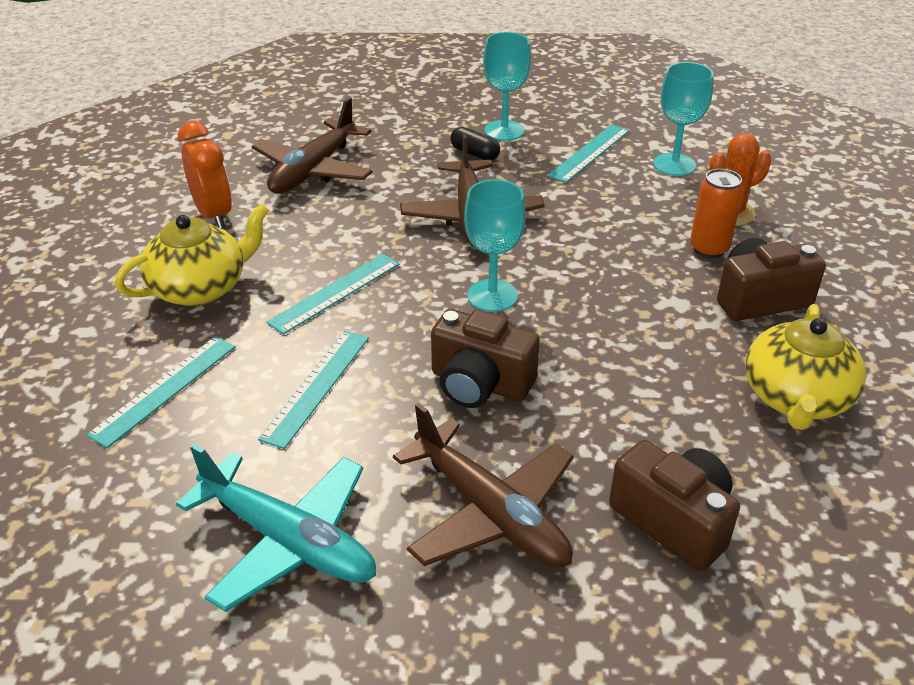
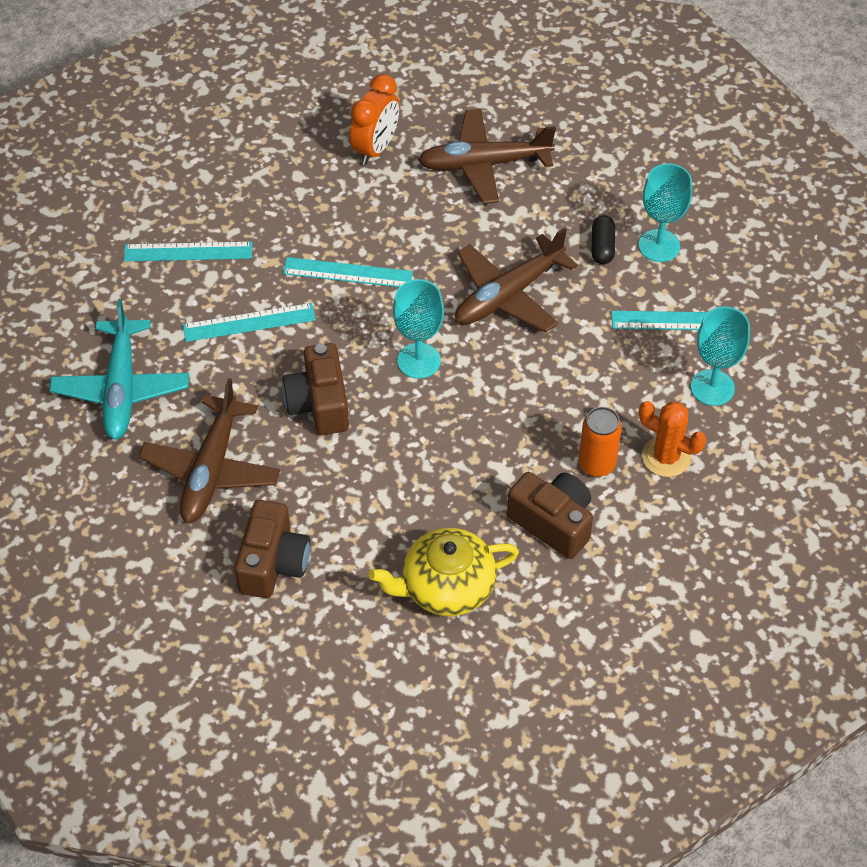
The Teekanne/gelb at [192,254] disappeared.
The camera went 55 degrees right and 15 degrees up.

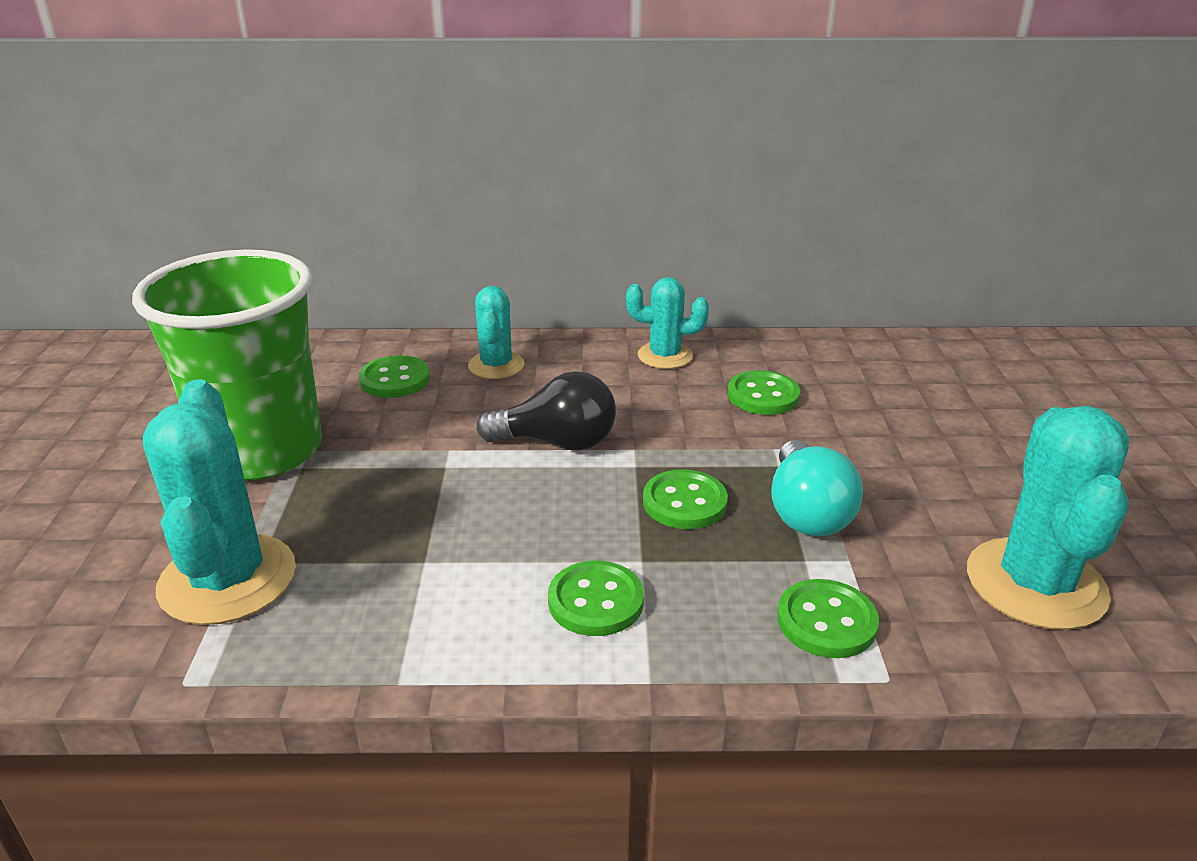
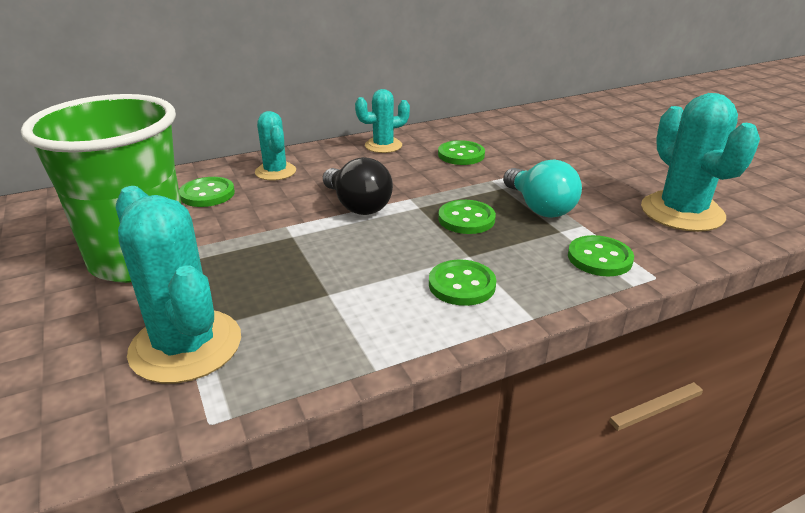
The Glühbirne/schwarz at [546,410] turned 75 degrees clockwise.
The camera went 25 degrees left and 0 degrees up.

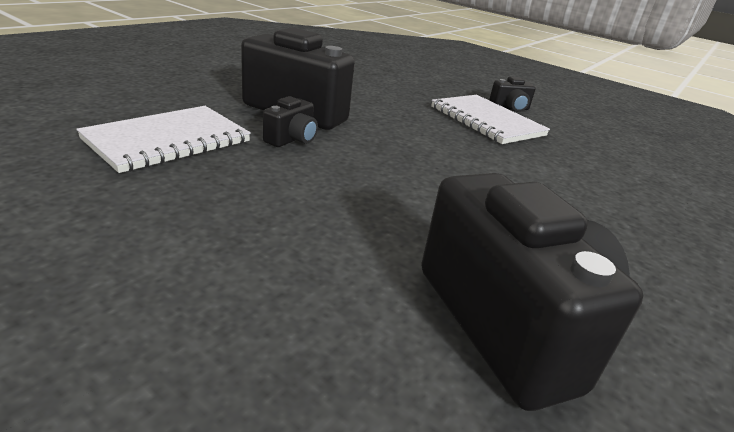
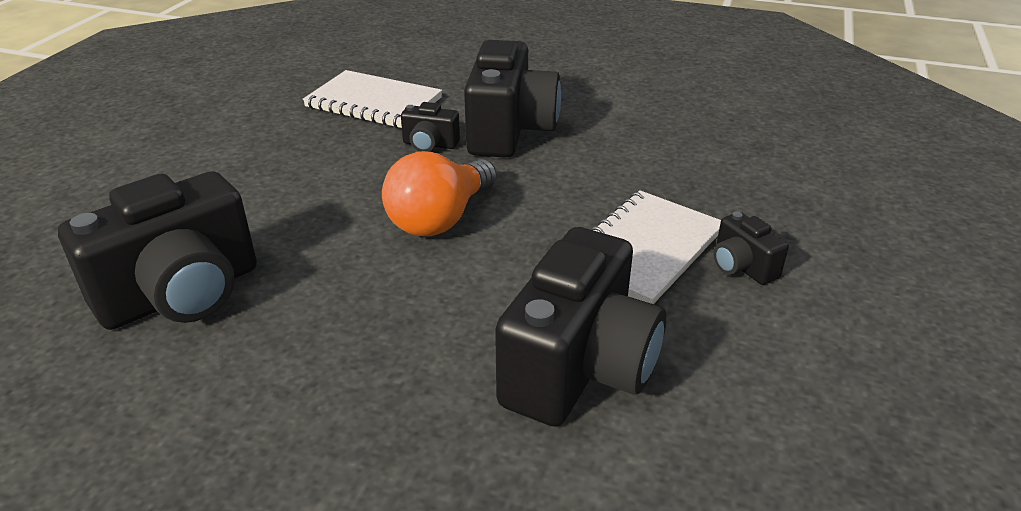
The Glühbirne/orange at [439,194] appeared.
The Kamera/schwarz at [580,327] appeared.
The camera went 75 degrees right and 5 degrees up.

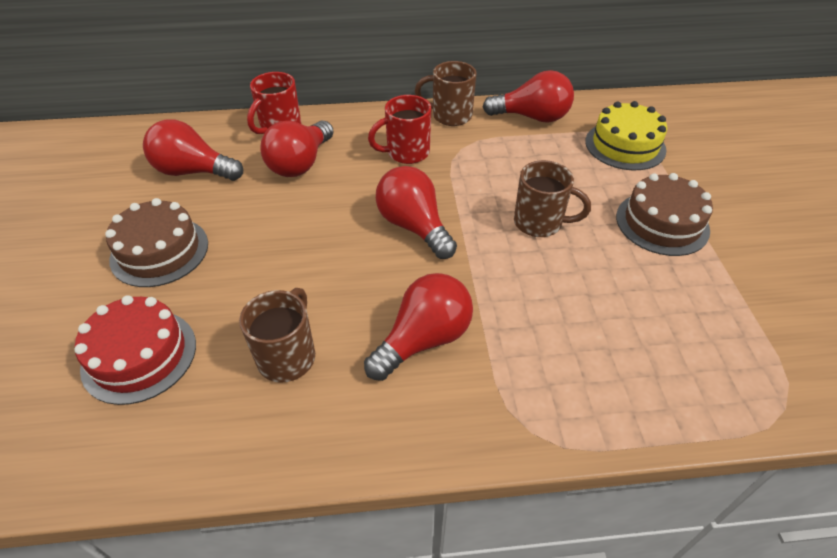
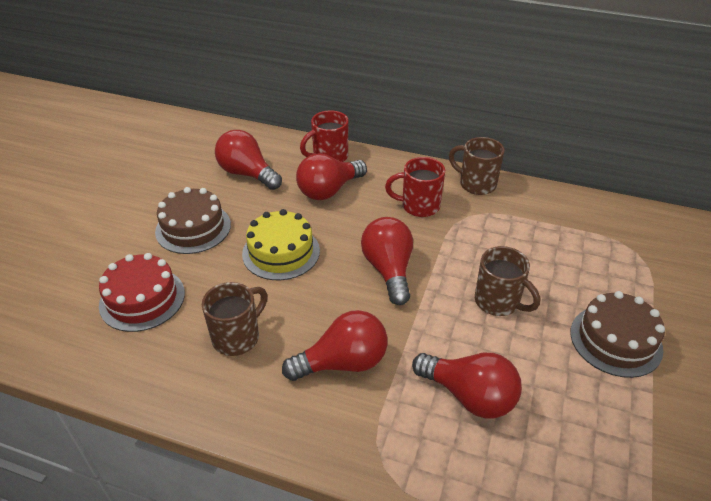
The Glühbirne/rot moved from [528,96] to [467,386].
The Kuchen/gelb moved from [626,135] to [281,244].
The camera went 25 degrees right and 5 degrees down.

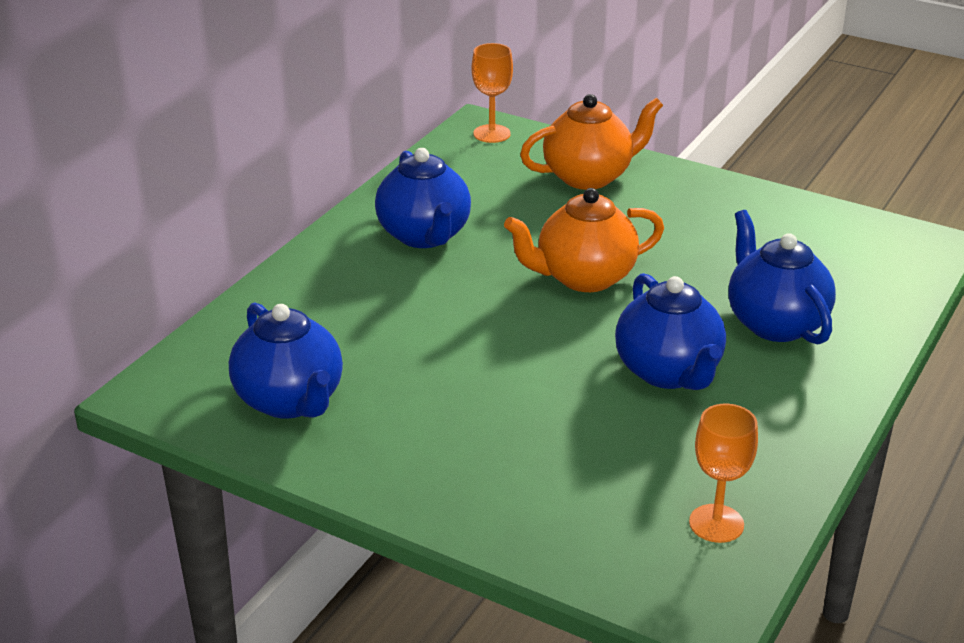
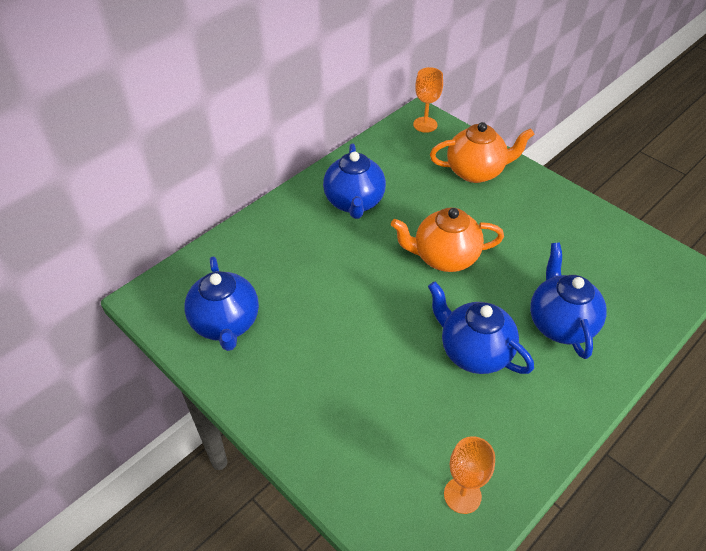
The Teekanne/blau at [670,331] turned 135 degrees clockwise.
The camera went 15 degrees right and 15 degrees up.

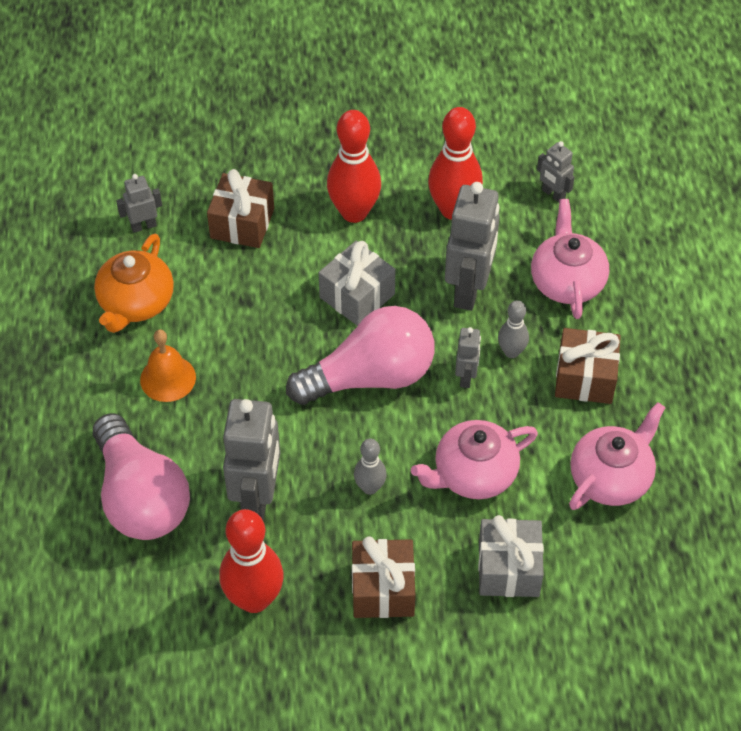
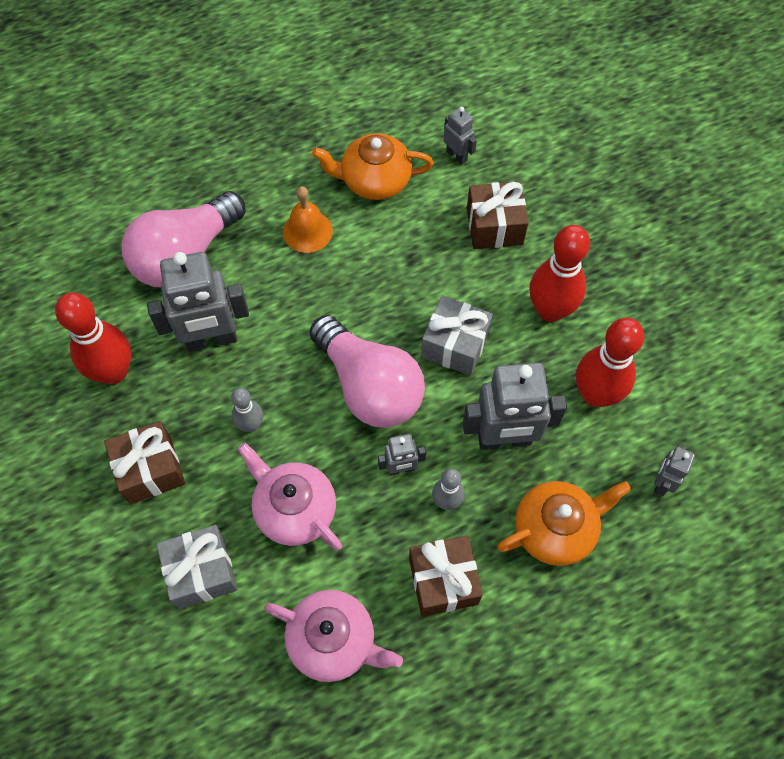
The Teekanne/rosa at [570,259] became the Teekanne/orange at [564,523].
The camera went 70 degrees right and 10 degrees up.

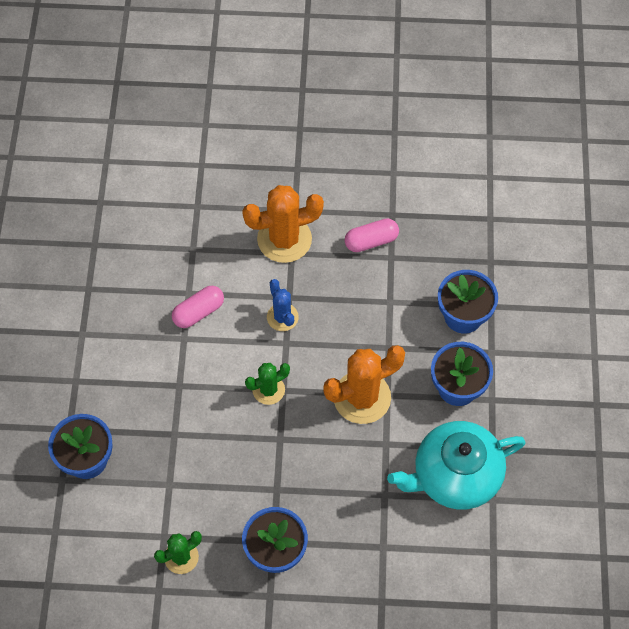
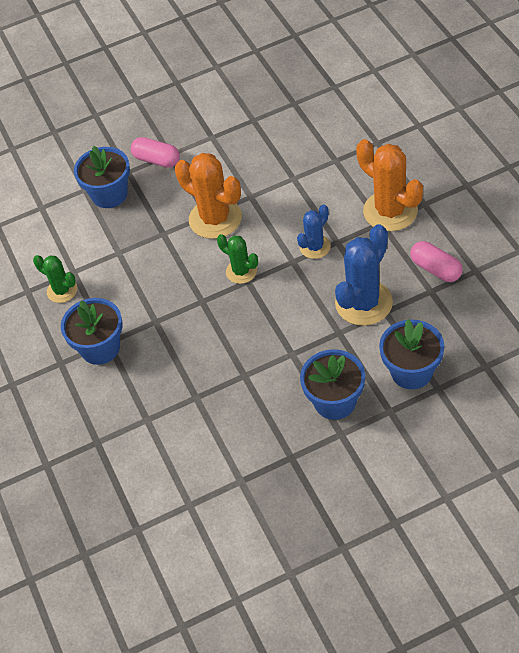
The Kapsel/rosa moved from [198,307] to [155,152].
The Kaktus/orange moved from [364,384] to [208,196].
The Teekanne/türkis at [456,465] disappeared.
The Kaktus/blau at [364,275] appeared.
The camera went 70 degrees right and 10 degrees down.

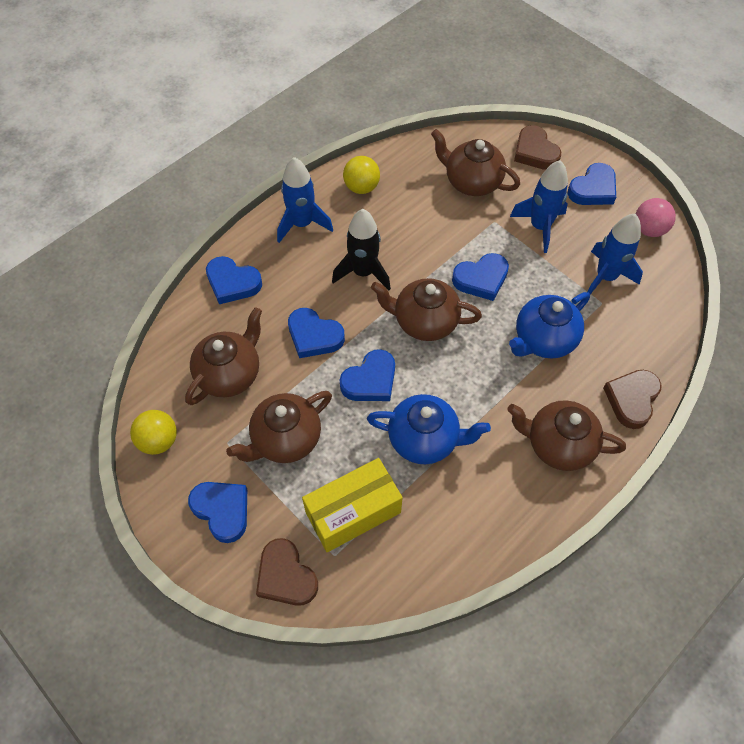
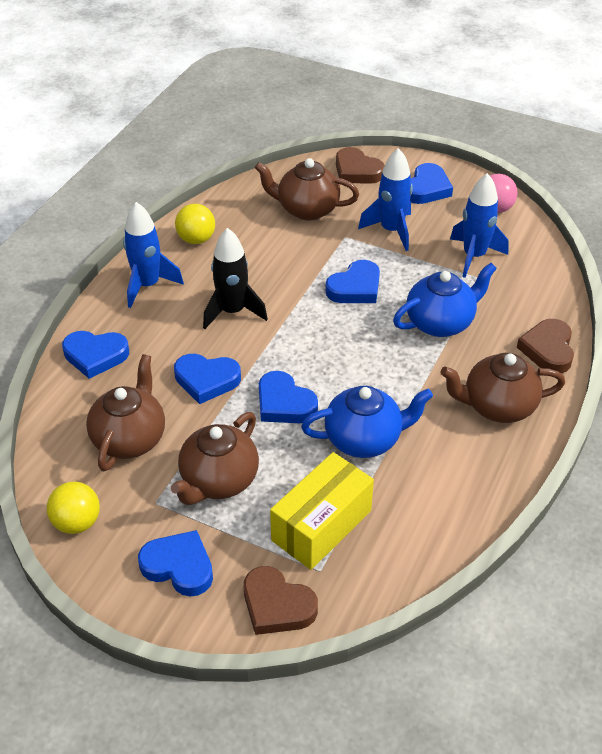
The Herz/blau at [367,375] turned 105 degrees clockwise.
The Teekanne/braun at [426,309] disappeared.
The Teekanne/blau at [549,325] turned 150 degrees counterclockwise.
The camera went 20 degrees left and 15 degrees down.

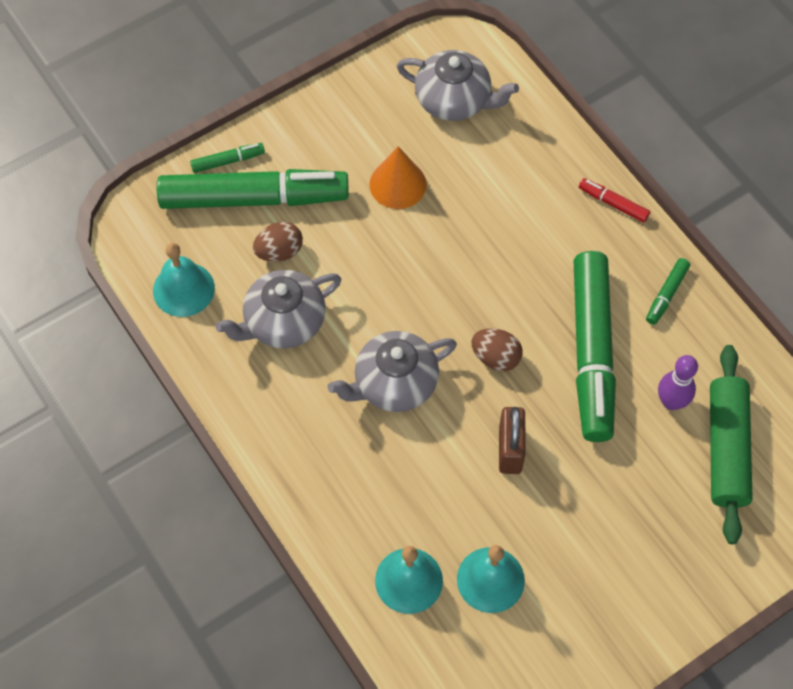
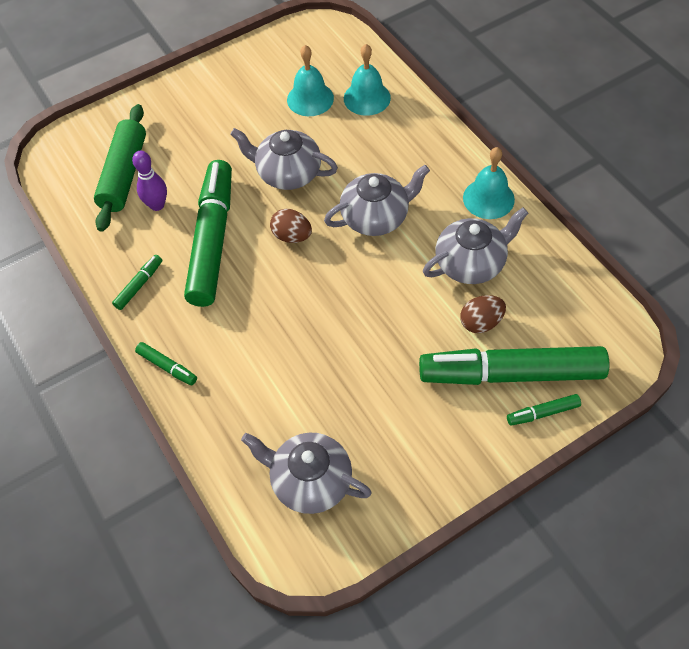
The Glocke/türkis moved from [184,280] to [489,183].
The Kegel/orange at [398,178] disappeared.
The Vorhängeschloss/braun at [512,440] was replaced by the Teekanne/grau at [284,159].
The Filzstift/rot at [614,200] became the Filzstift/grün at [166,363].
The camera went 175 degrees left and 5 degrees down.

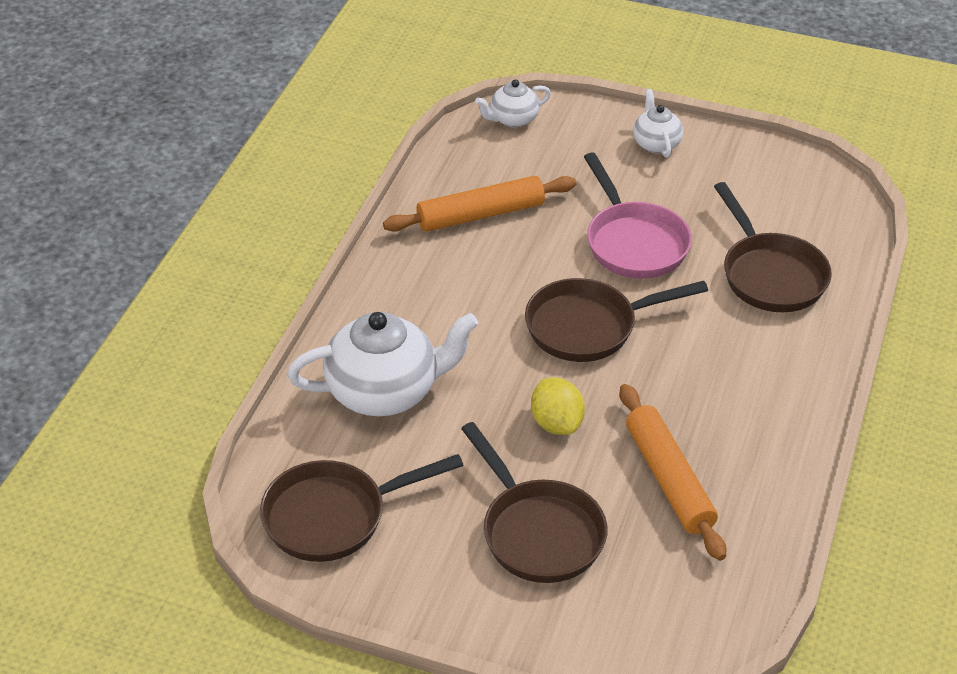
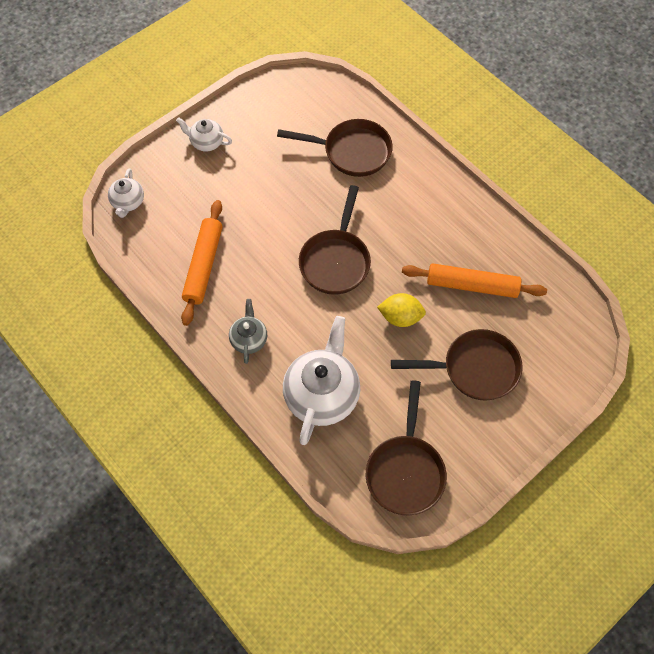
The Pfanne/rosa at [638,215] disappeared.
The Teekanne/grau at [248,331] appeared.
The camera went 60 degrees left and 20 degrees up.

